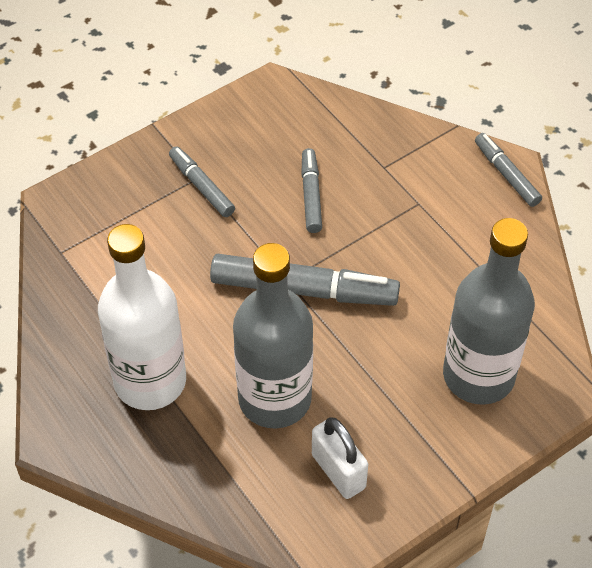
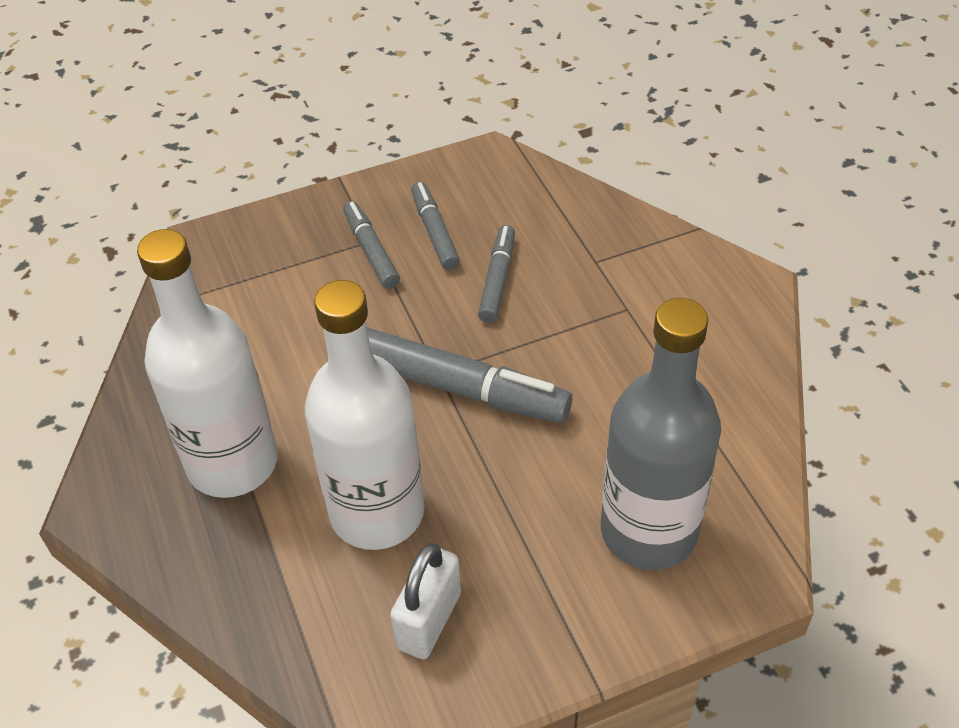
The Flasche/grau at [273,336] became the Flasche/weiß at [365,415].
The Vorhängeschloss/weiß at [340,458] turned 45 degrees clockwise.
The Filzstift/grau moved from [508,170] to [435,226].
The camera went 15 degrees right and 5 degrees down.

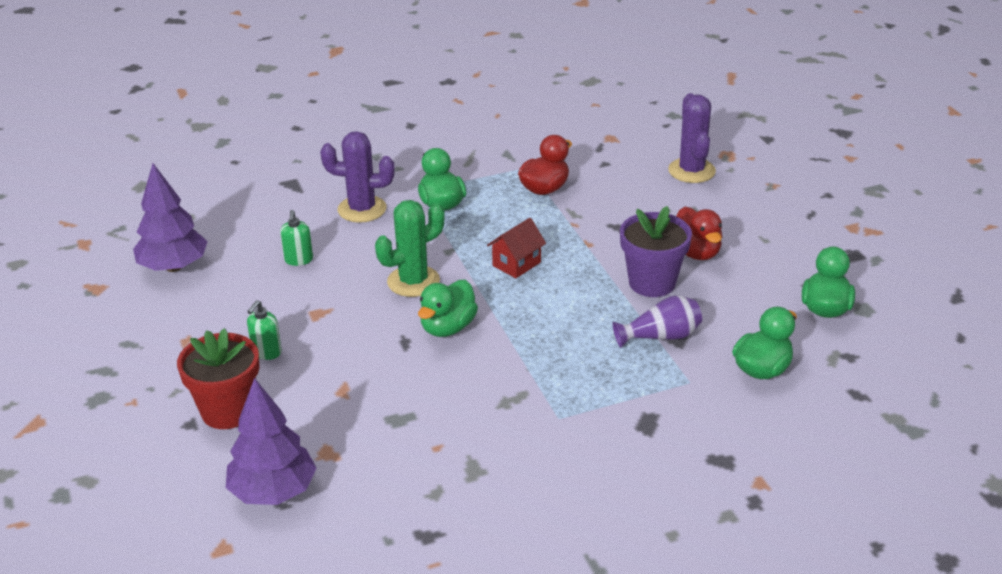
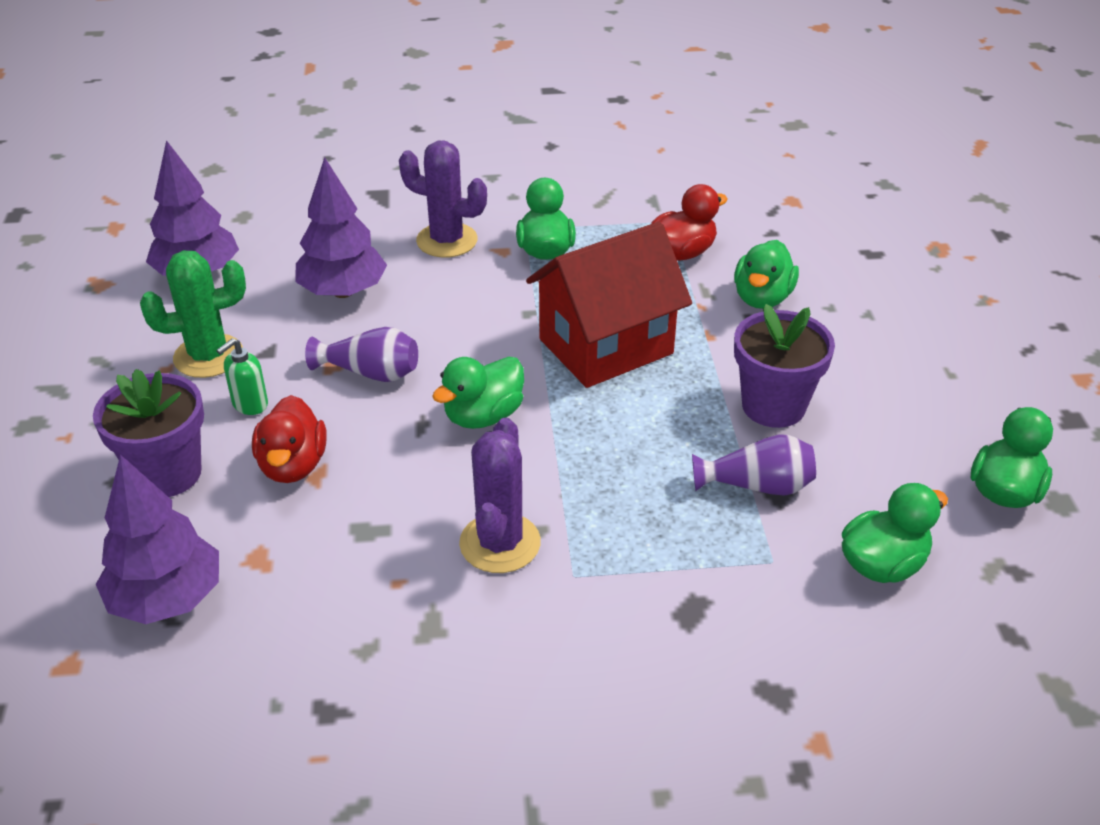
The Blumentopf/rot at [218,378] became the Blumentopf/lila at [148,433].
The Seifenspender/grün at [296,238] was replaced by the Baum/lila at [341,227].
The Kaktus/grün moved from [410,248] to [193,314].
The Haus/rot at [516,248] changed to 2.12 times the size.
The Kaktus/lila moved from [692,138] to [500,495].
The Ente/rot moved from [699,233] to [289,439].
The Vase/lila at [361,354] appeared.
The Ente/grün at [766,274] appeared.
The camera went 15 degrees right and 5 degrees up.

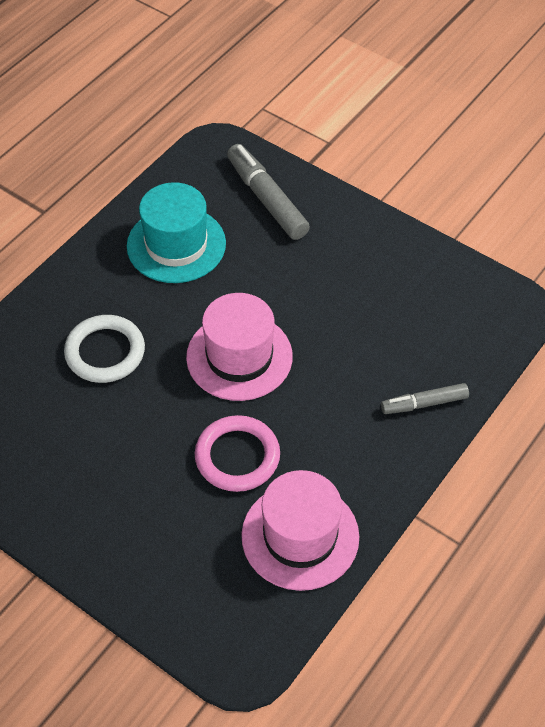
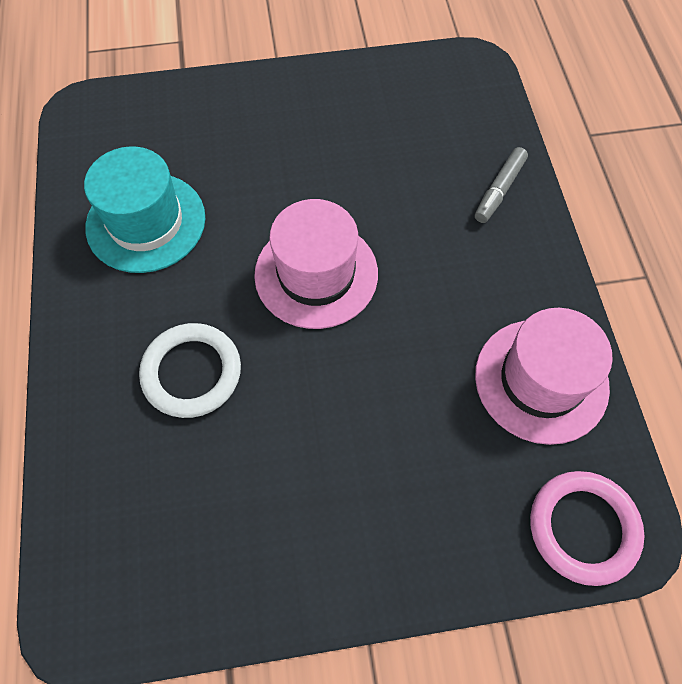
The Ring/rosa moved from [237,453] to [587,528].
The Filzstift/grau at [268,192] disappeared.
The camera went 45 degrees left and 10 degrees up.

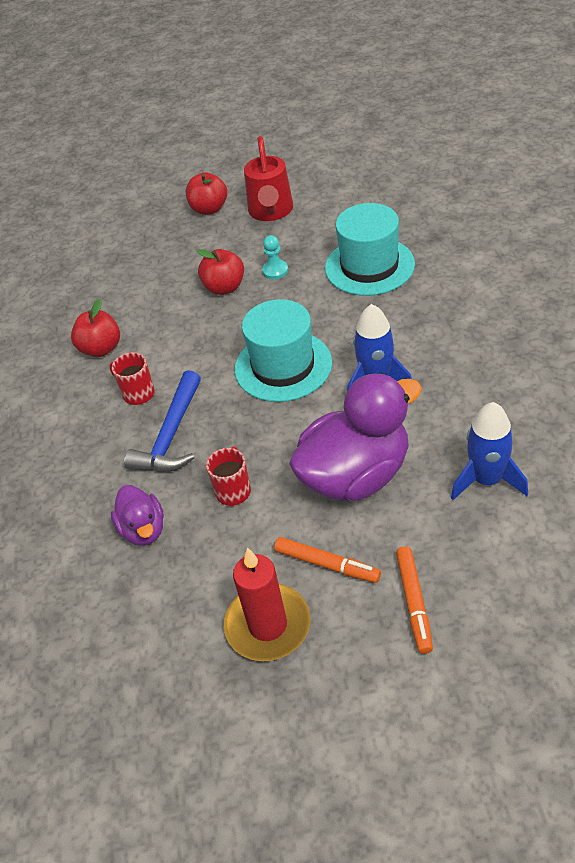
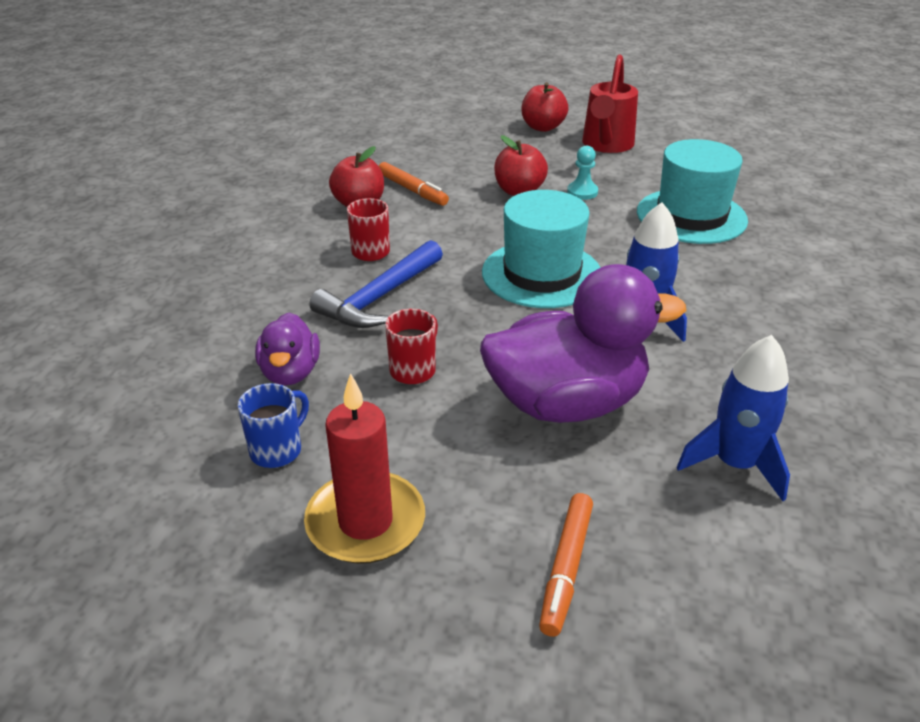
The Filzstift/orange moved from [327,560] to [414,184].
The Tasse/blau at [273,425] appeared.
The camera went 15 degrees right and 10 degrees down.

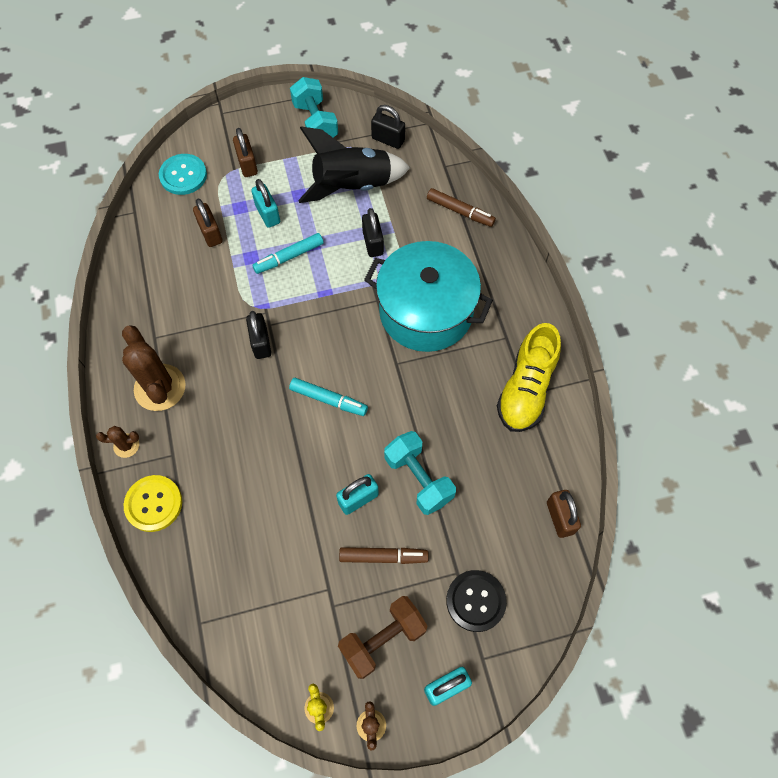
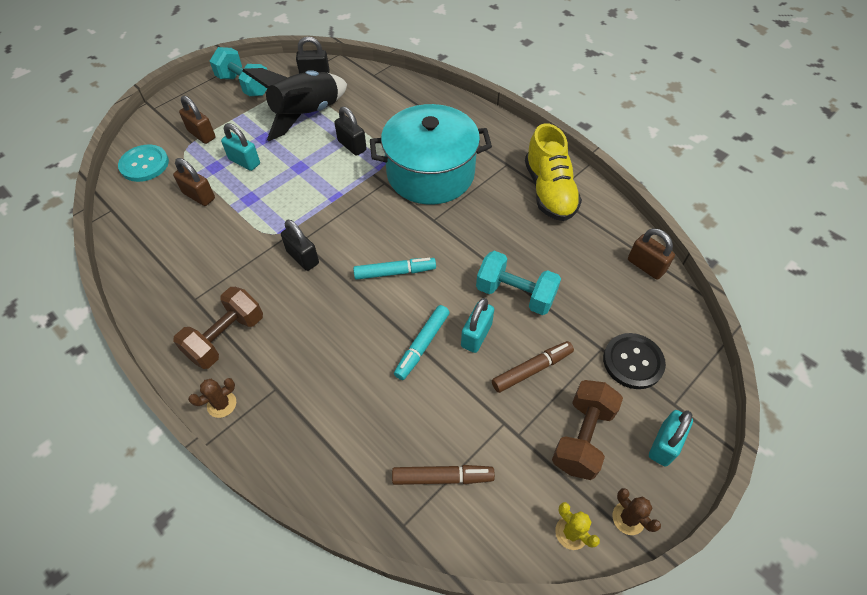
The Kaktus/braun at [153,368] was replaced by the Hantel/braun at [218,328].
The Knopf/gelb at [153,503] disappeared.
The Filzstift/türkis moved from [288,253] to [422,342].
The Filzstift/braun moved from [461,207] to [443,475].
The camera went 30 degrees left and 10 degrees down.

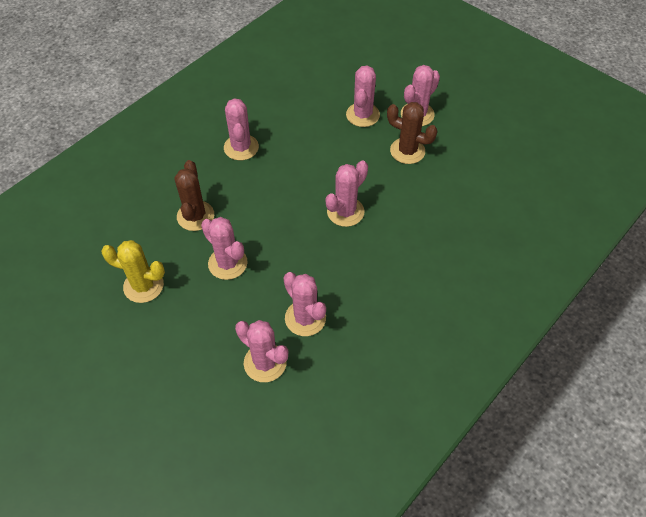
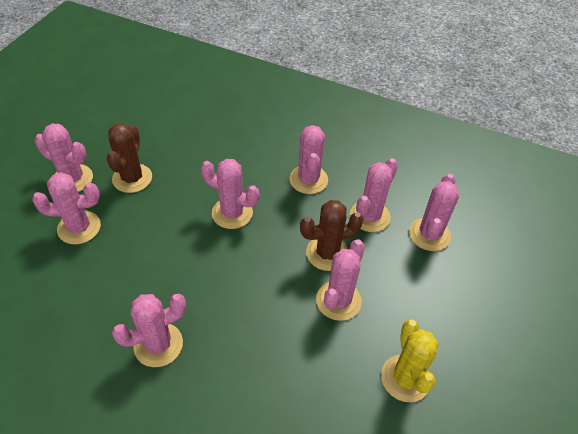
The Kaktus/braun moved from [194,195] to [331,235].
The Kaktus/rosa at [308,159] appeared.
The camera went 110 degrees left and 5 degrees down.

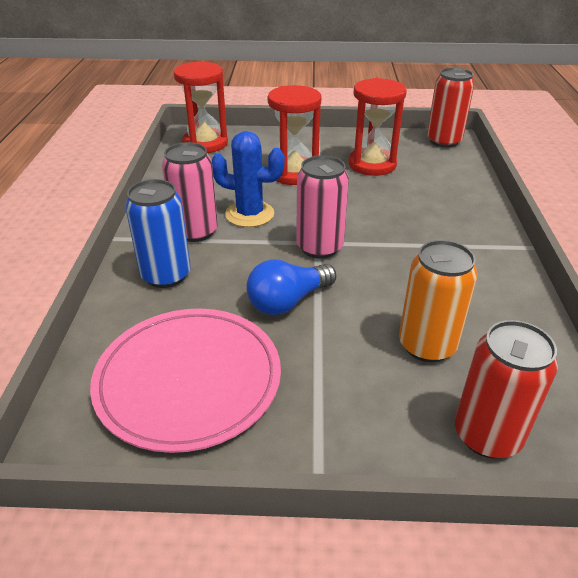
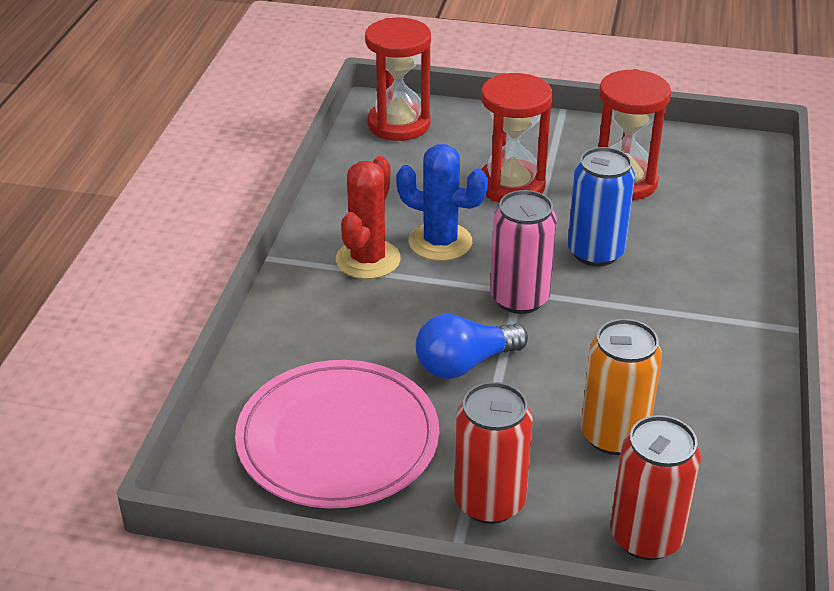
The Dose/blau moved from [158,233] to [601,206].
The Dose/rosa at [190,192] was replaced by the Kaktus/rot at [368,217].
The Dose/rot moved from [451,108] to [493,453].
The camera went 10 degrees right and 0 degrees up.

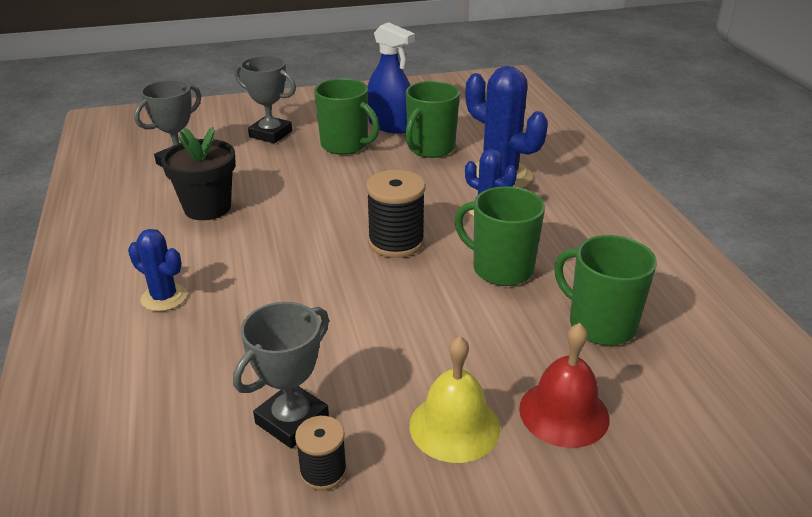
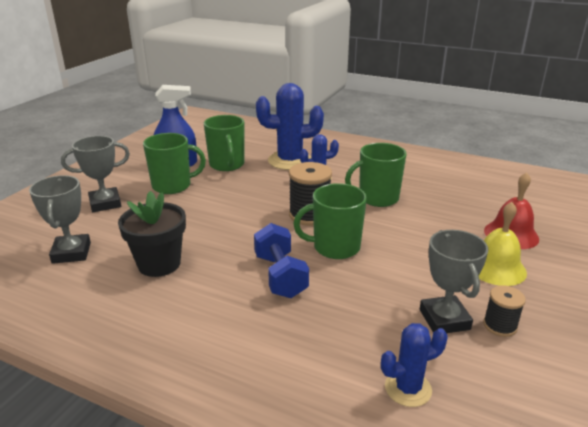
The Kaktus/blau moved from [157,270] to [414,365].
The Tasse/grün moved from [605,290] to [330,221].
The Hantel/blau at [281,260] appeared.
The camera went 50 degrees left and 5 degrees down.

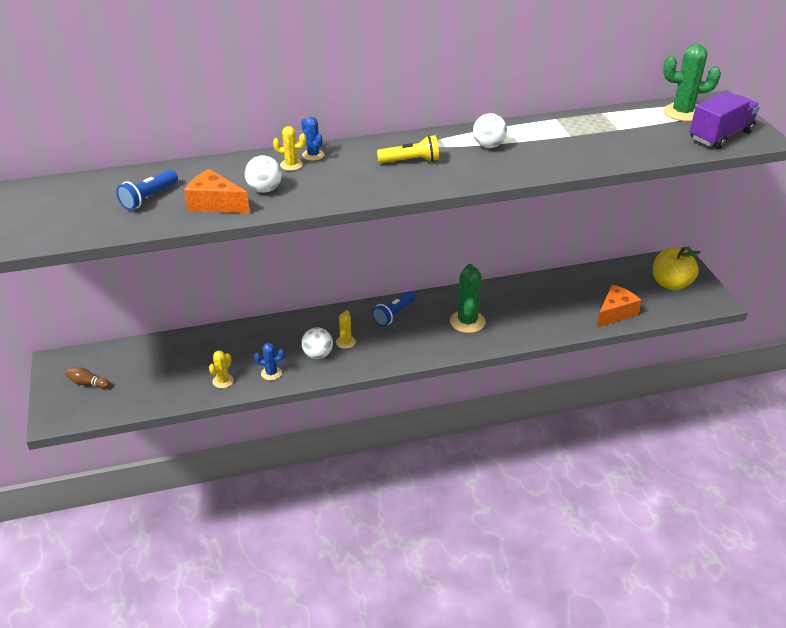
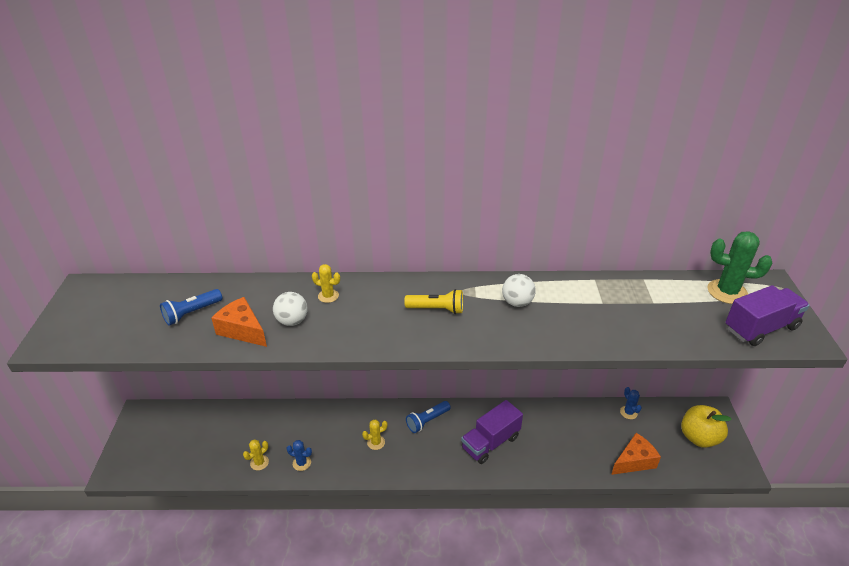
The Bowlingkegel/braun at [88,378] disappeared.
The Kaktus/blau moved from [312,139] to [631,403].
The Ball/weiß at [317,343] disappeared.
The Kaktus/gelb at [346,329] turned 45 degrees clockwise.
The Kaktus/grün at [468,298] was replaced by the Lastwagen/lila at [492,432].
The camera went 15 degrees right and 0 degrees up.

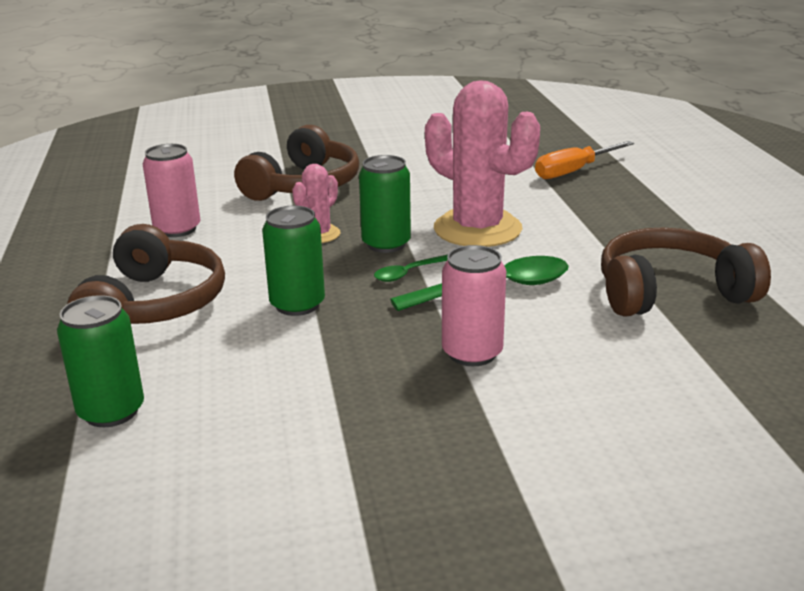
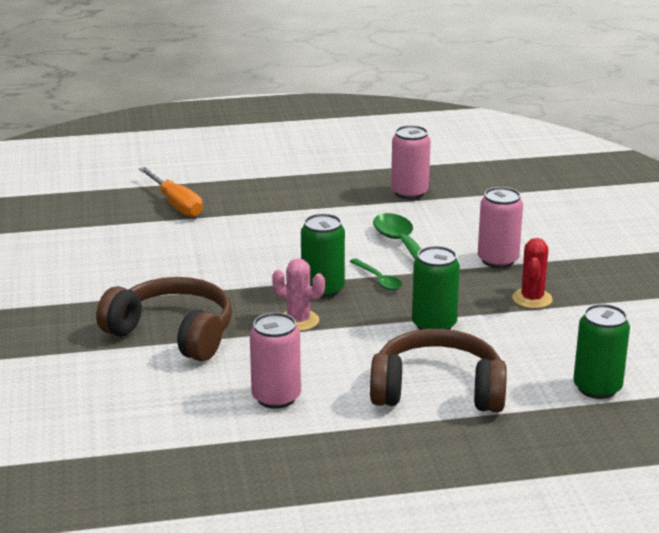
The Kaktus/rosa at [482,163] disappeared.
The Kopfhörer/braun at [686,272] was replaced by the Dose/rosa at [411,162].
The Kaktus/rot at [532,273] appeared.
The camera went 90 degrees left and 0 degrees up.

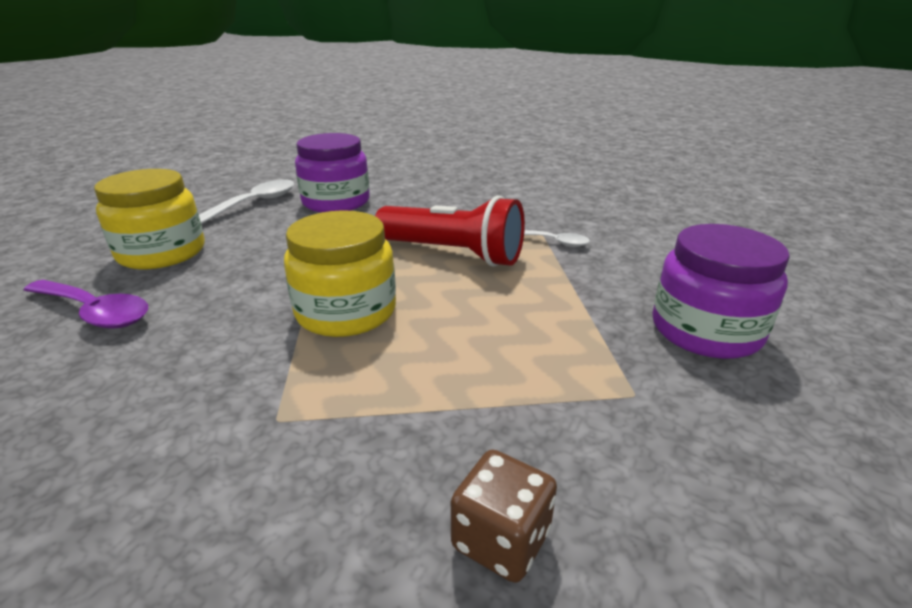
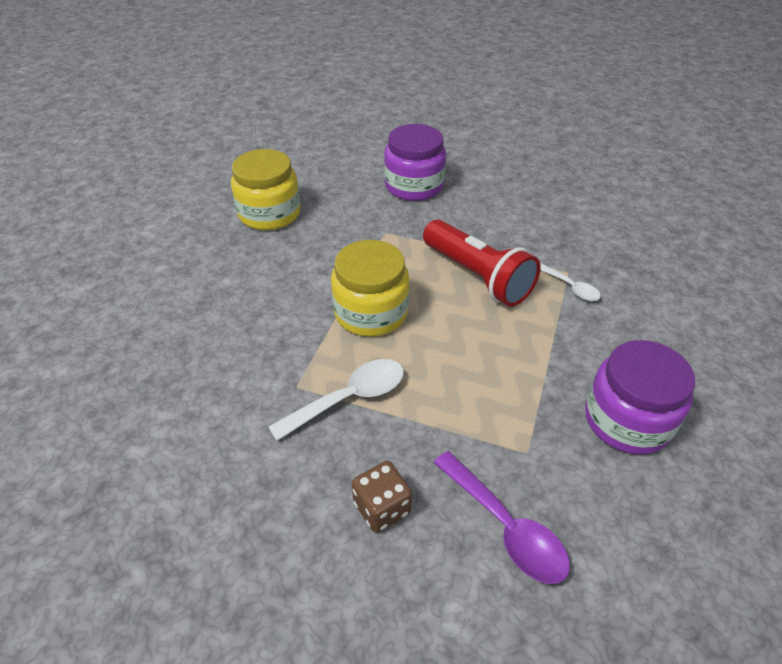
The Löffel/lila moved from [86,304] to [501,517].
The Löffel/weiß moved from [246,201] to [336,400].
The camera went 25 degrees right and 15 degrees up.

